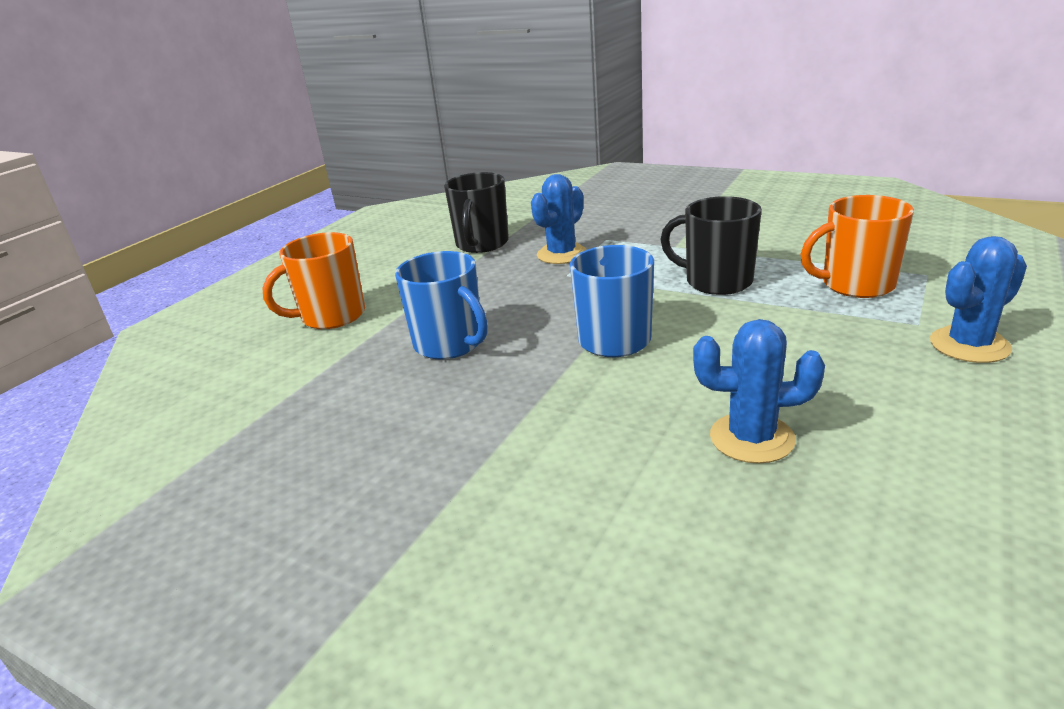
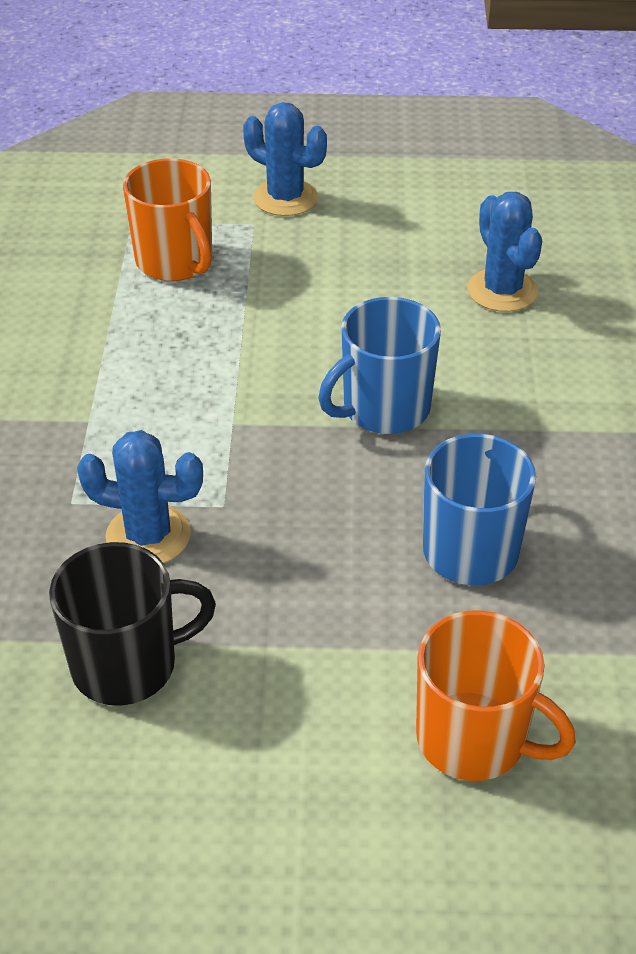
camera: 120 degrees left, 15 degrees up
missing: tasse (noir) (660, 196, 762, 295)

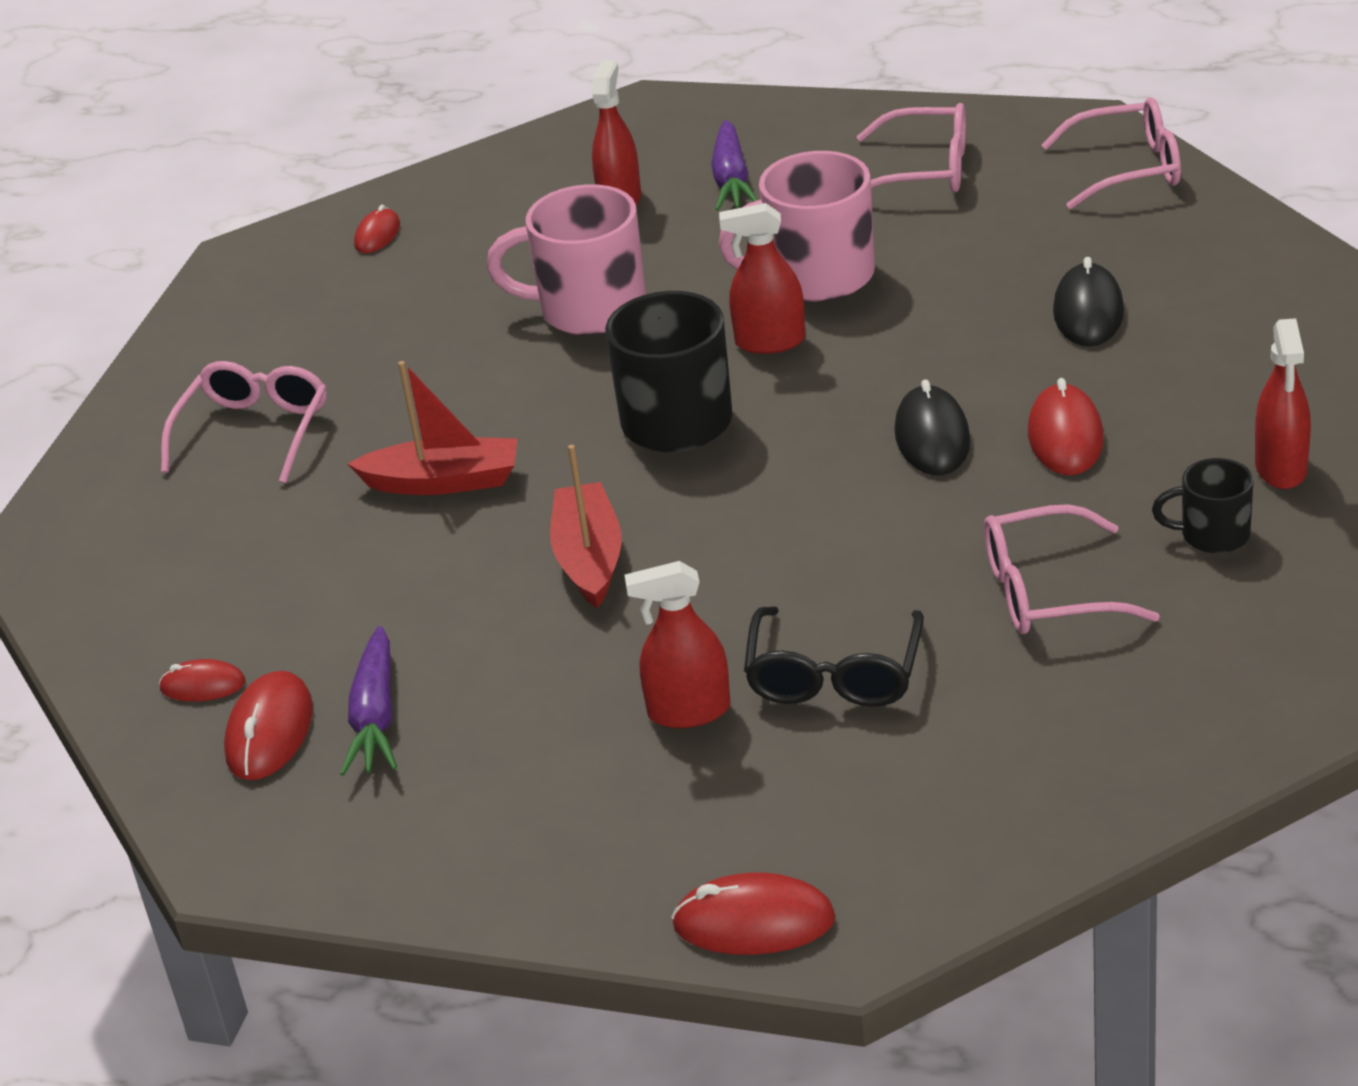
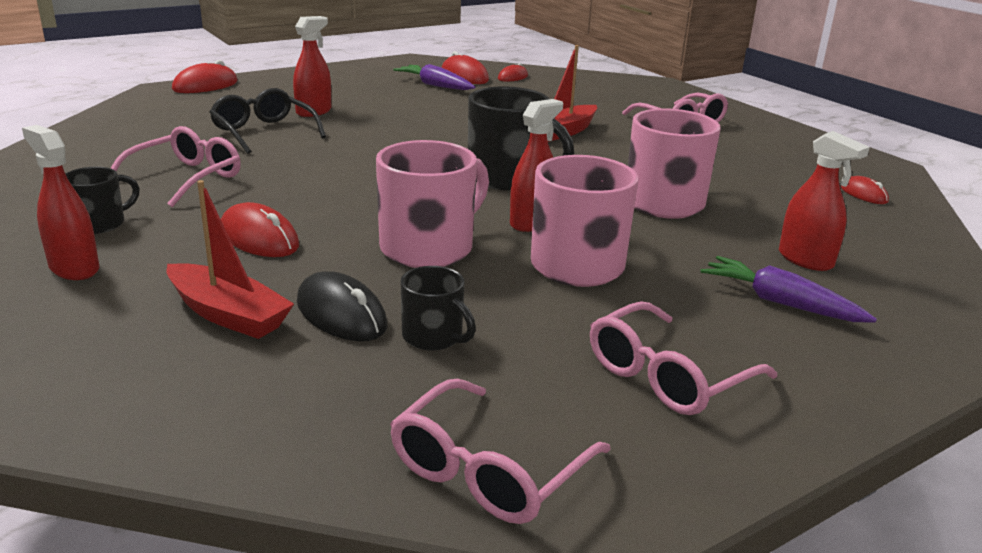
camera: 125 degrees right, 10 degrees down
missing: souris (noir) (895, 380, 971, 475)
appeared: tasse (rose) (376, 140, 489, 268); tasse (noir) (401, 266, 476, 351)
relocated: bateau (rouge) (550, 445, 621, 608) to (166, 180, 294, 339)

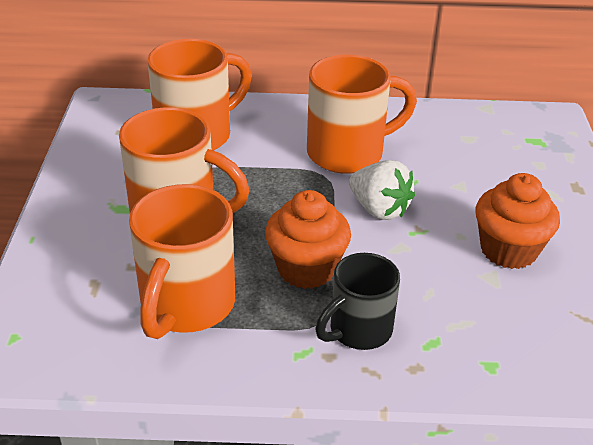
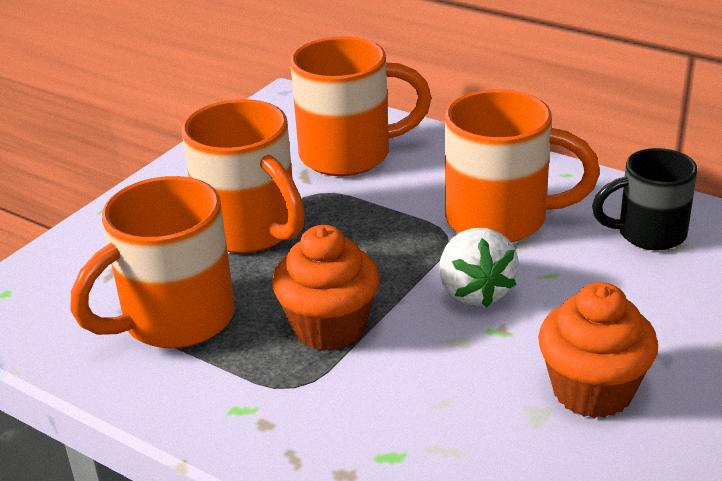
camera: 35 degrees right, 5 degrees down
relocated: tasse (noir) (315, 253, 400, 350) to (592, 148, 697, 251)

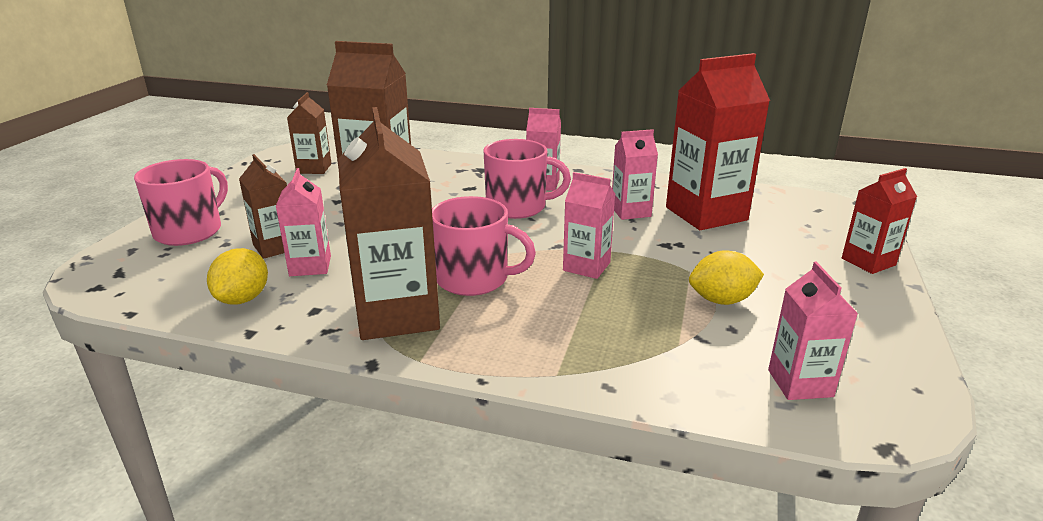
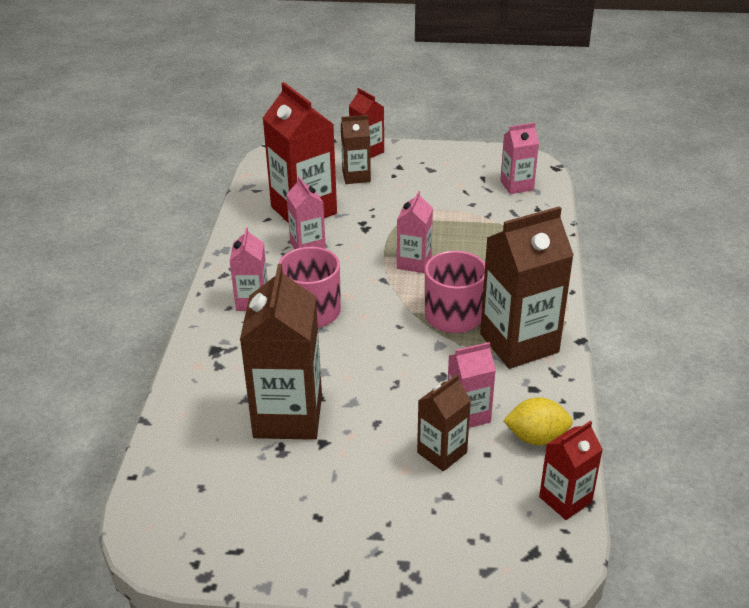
camera: 100 degrees left, 10 degrees up
missing: tasse (rose) (134, 159, 228, 246); citron (jaune) (689, 250, 764, 305)
appeared: brique de lait (rouge) (539, 421, 603, 520)
relocated: brique de lait (marron) (287, 92, 332, 174) to (341, 115, 371, 184)

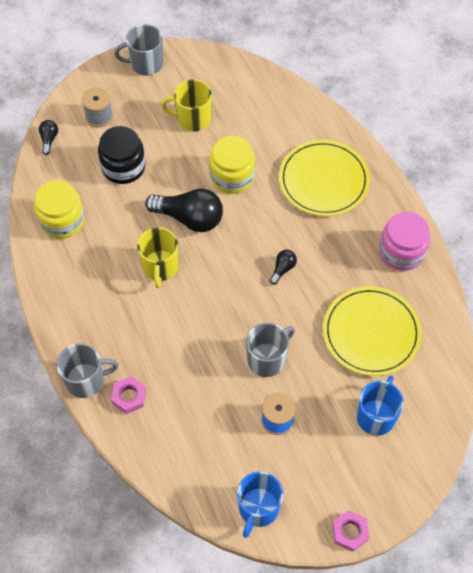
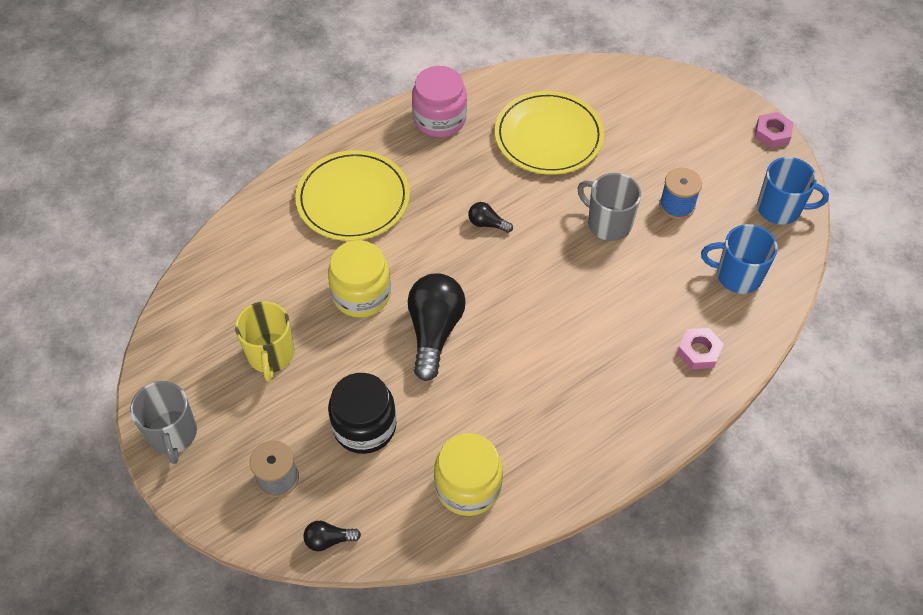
camera: 100 degrees left, 5 degrees down
missing: tasse (gris) (57, 343, 118, 398); tasse (jaune) (137, 227, 179, 288)
relocated: tasse (bleu) (357, 376, 404, 436) to (701, 224, 778, 294)

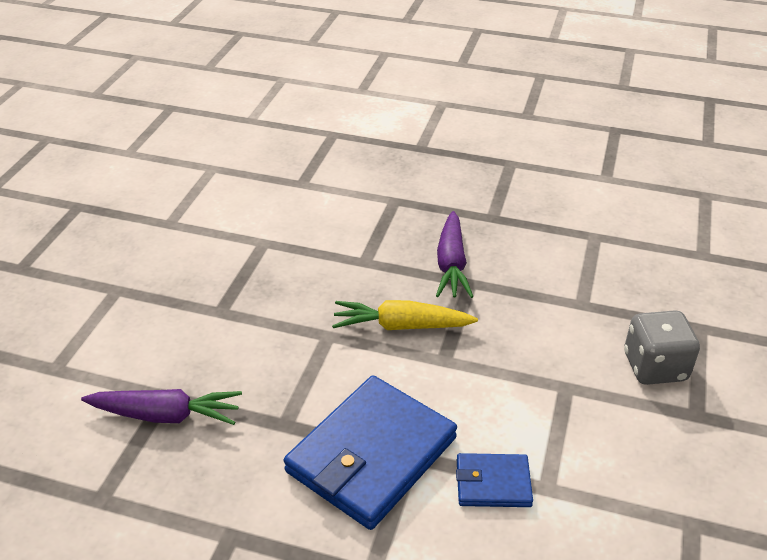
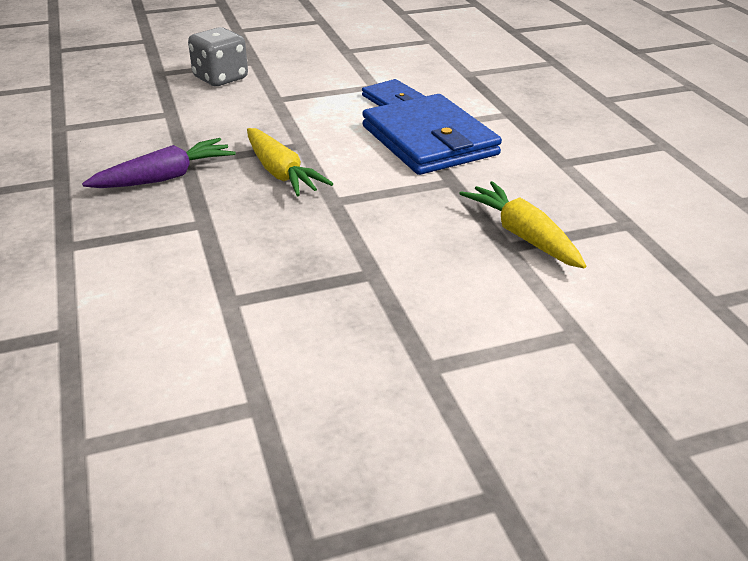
camera: 125 degrees left, 5 degrees down
colour: carotte (violet) (81, 389, 242, 425) to carotte (jaune) (459, 181, 586, 268)
spun: portefeuille (bleu) (284, 375, 457, 530) = (362, 94, 502, 175) 60 degrees clockwise

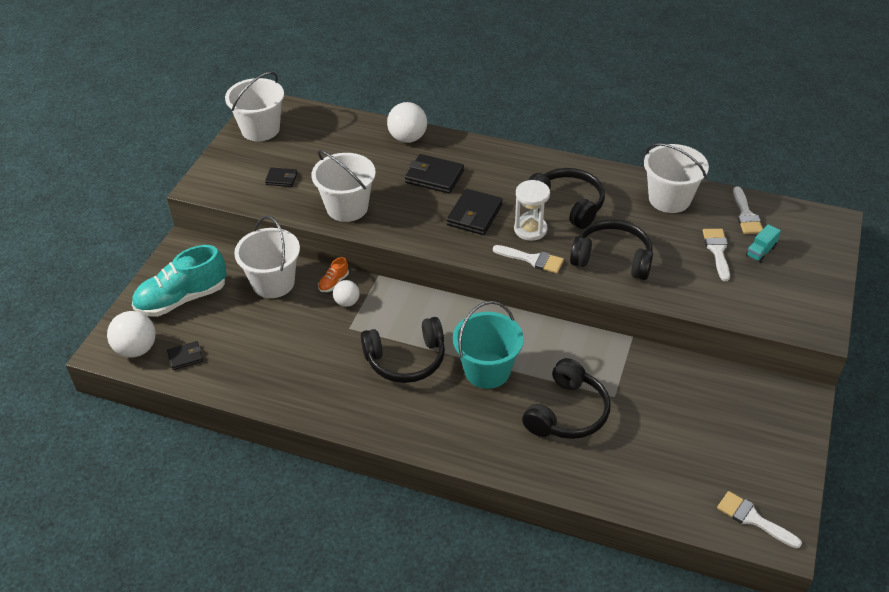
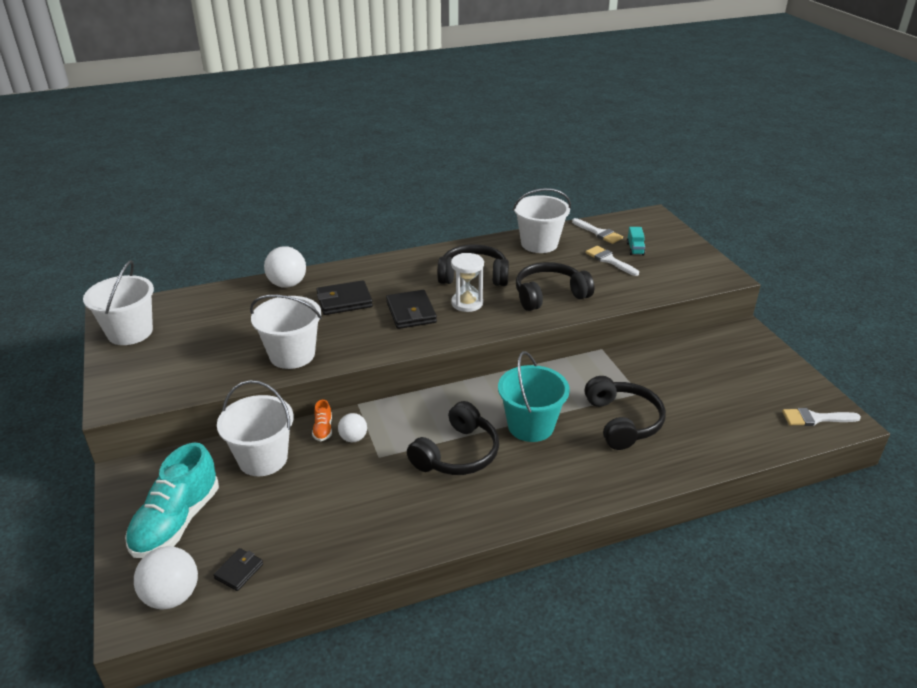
camera: 40 degrees left, 10 degrees down
missing: portefeuille (noir) (265, 168, 297, 187); pinceau (blanc) (493, 245, 564, 273)

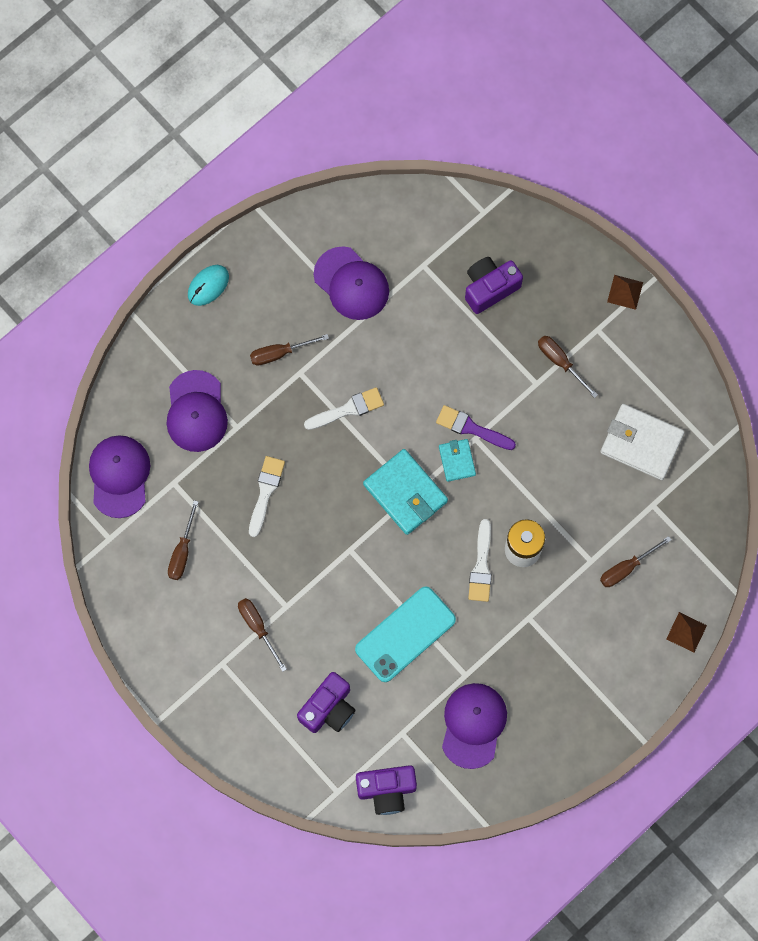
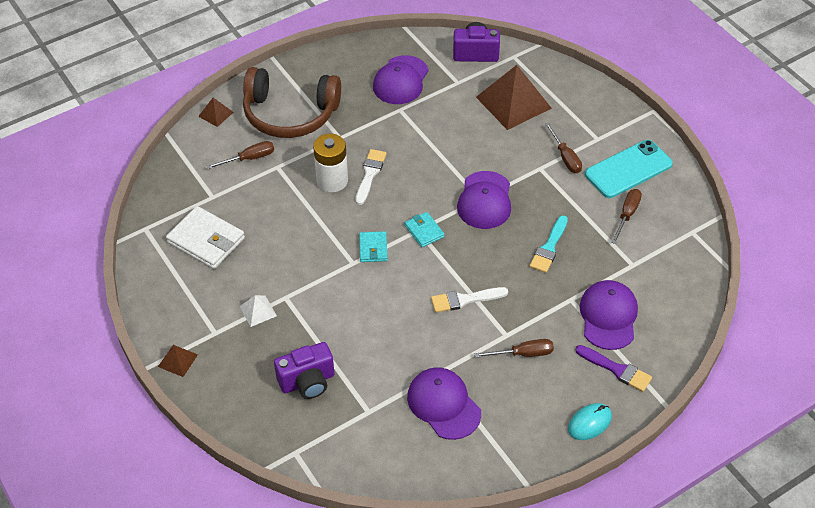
camera: 170 degrees left, 25 degrees down
appeared: casque audio (marron) (243, 67, 341, 138)
relocated: casquette (violet) (89, 435, 150, 518) to (457, 171, 511, 229); pinceau (violet) (436, 405, 516, 450) to (575, 345, 652, 392); téléphone (turquoise) (355, 587, 456, 682) to (585, 140, 673, 198)
exchanged: tournevis (marron) (538, 336, 598, 398) to pyramide (blanc) (239, 295, 277, 327); appareil photo (violet) (297, 672, 356, 733) to pyramide (marron) (476, 65, 552, 130)
colour: pinceau (blanc) (249, 456, 285, 537) to pinceau (turquoise) (529, 215, 568, 273)
size: portefeuille (turquoise) (363, 449, 448, 535) = (405, 212, 444, 247) x0.55

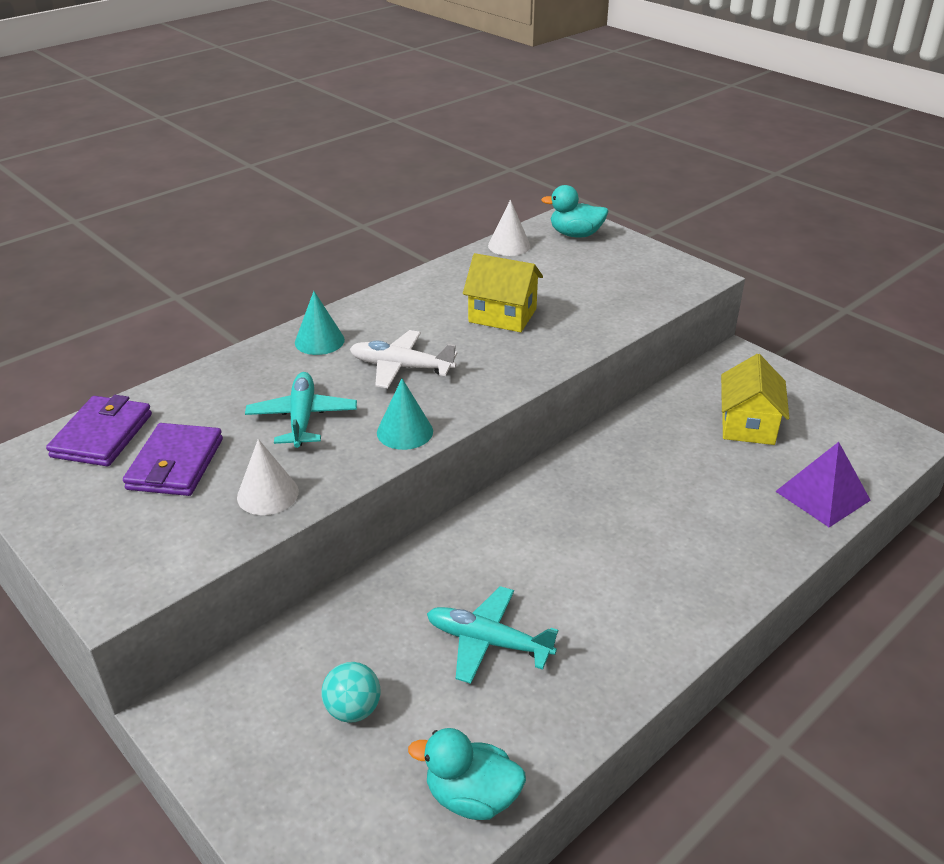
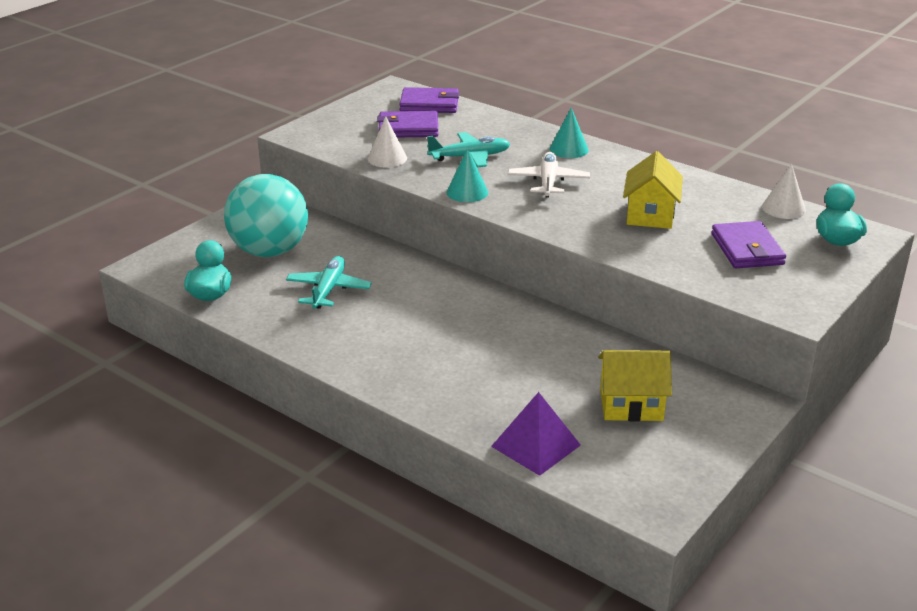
camera: 80 degrees right, 5 degrees down
appeared: portefeuille (violet) (711, 221, 786, 268)
size: balle (turquoise) (321, 662, 381, 723) = (224, 174, 308, 257) x2.33

